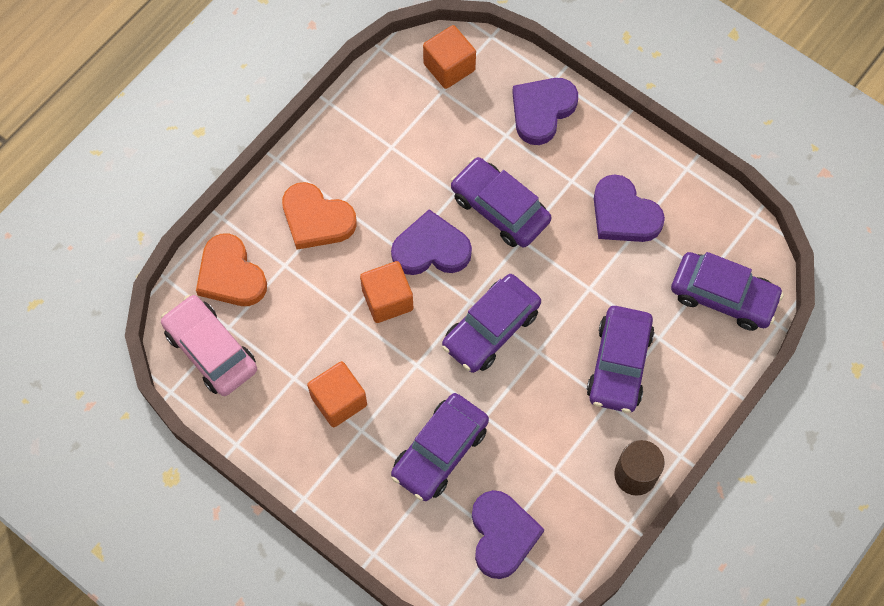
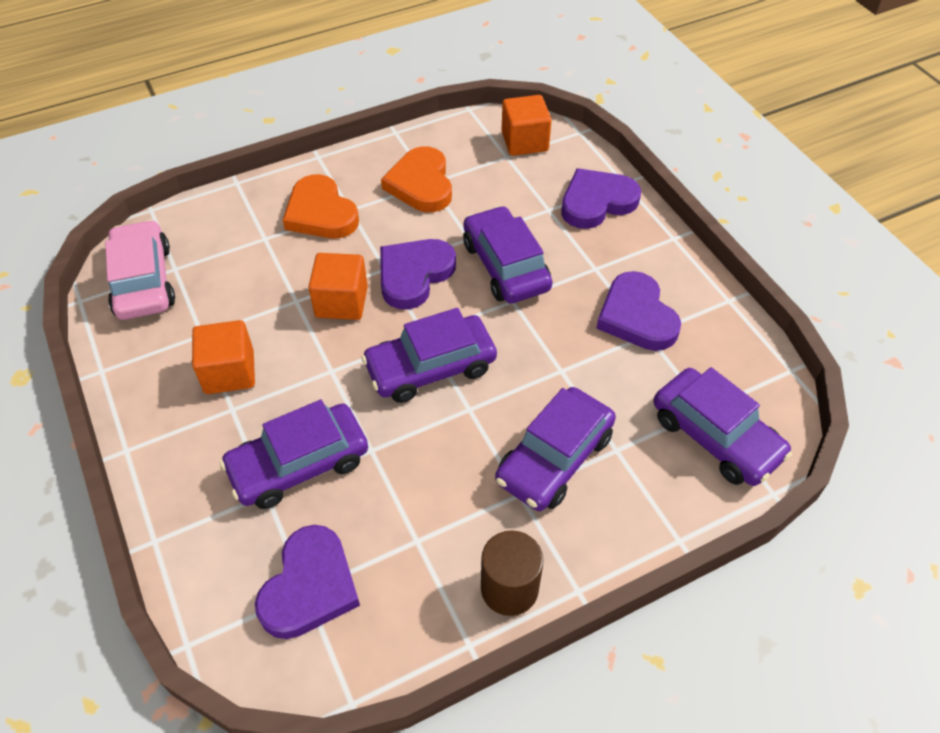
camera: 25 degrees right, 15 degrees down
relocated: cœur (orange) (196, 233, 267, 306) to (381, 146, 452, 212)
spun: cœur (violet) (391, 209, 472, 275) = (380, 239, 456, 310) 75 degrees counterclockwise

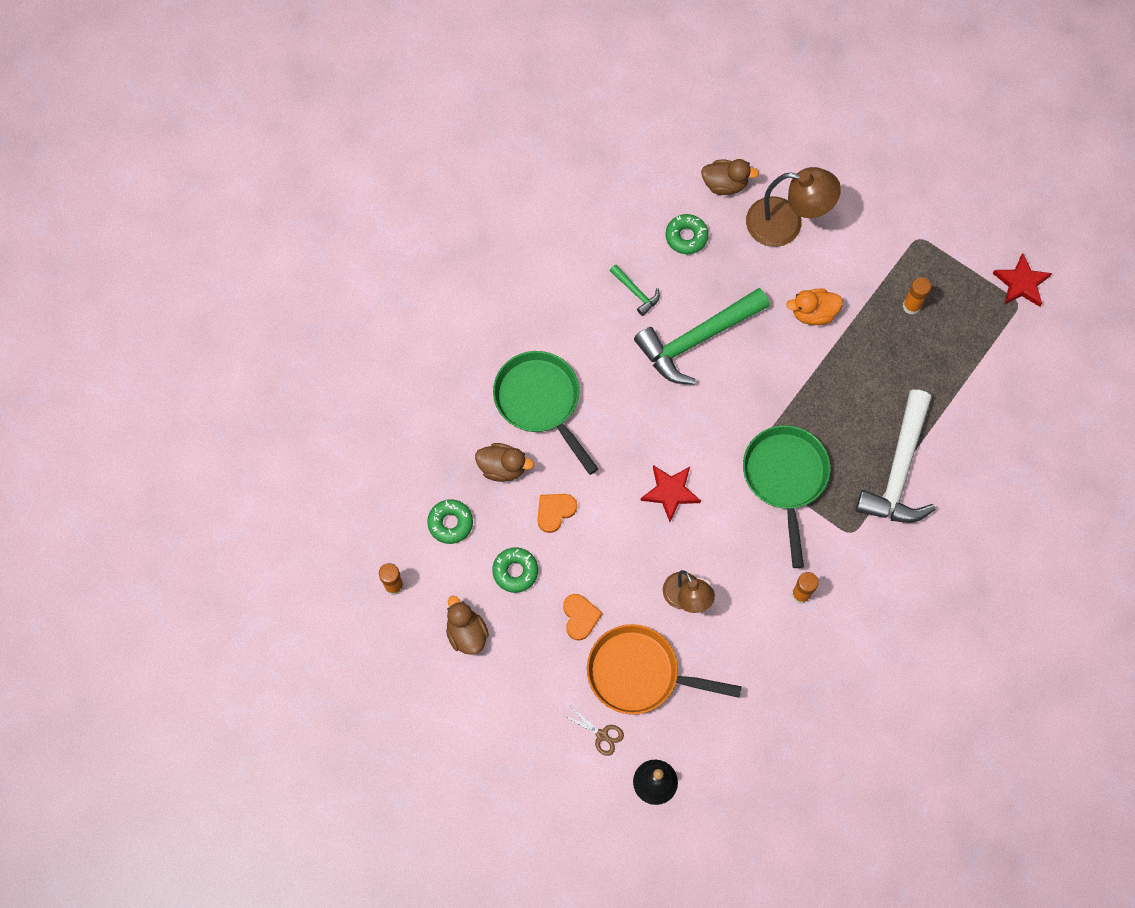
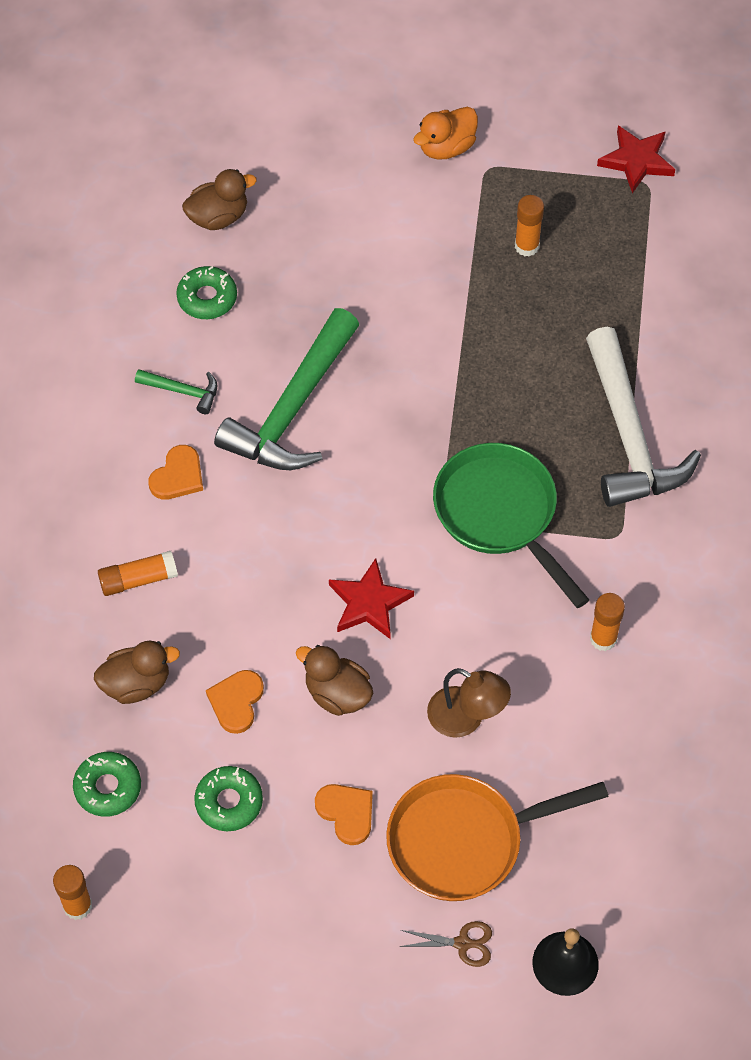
camera: 30 degrees left, 10 degrees down
missing: lampe (marron) (746, 167, 841, 247)
appeared: cœur (orange) (149, 445, 203, 500)
relocated: canard (marron) (446, 596, 489, 655) to (296, 645, 373, 716); canard (orange) (786, 288, 843, 325) to (413, 107, 478, 160)
exchanged: poêle (vert) (493, 351, 598, 475) to bâton de colle (orange) (98, 551, 178, 596)

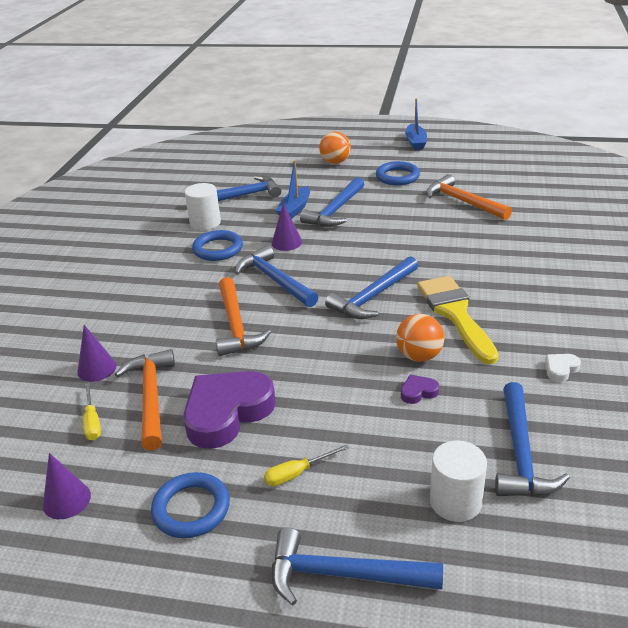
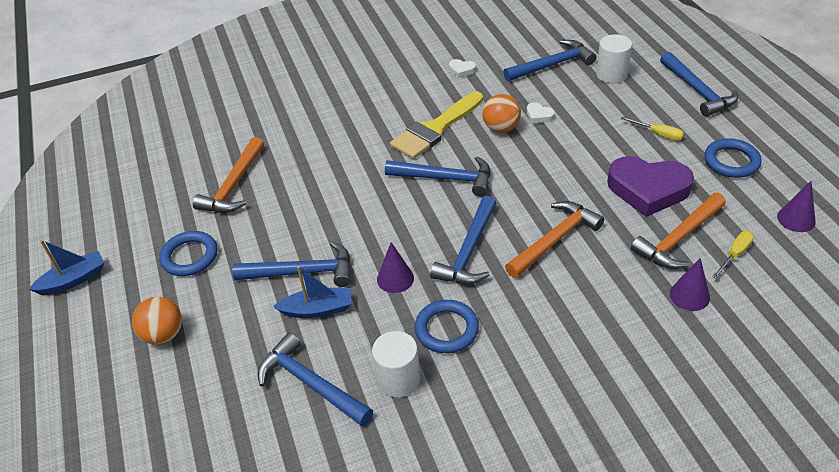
camera: 120 degrees left, 10 degrees up
colour: cœur (violet) (401, 374, 439, 404) to cœur (blanc) (527, 102, 555, 123)

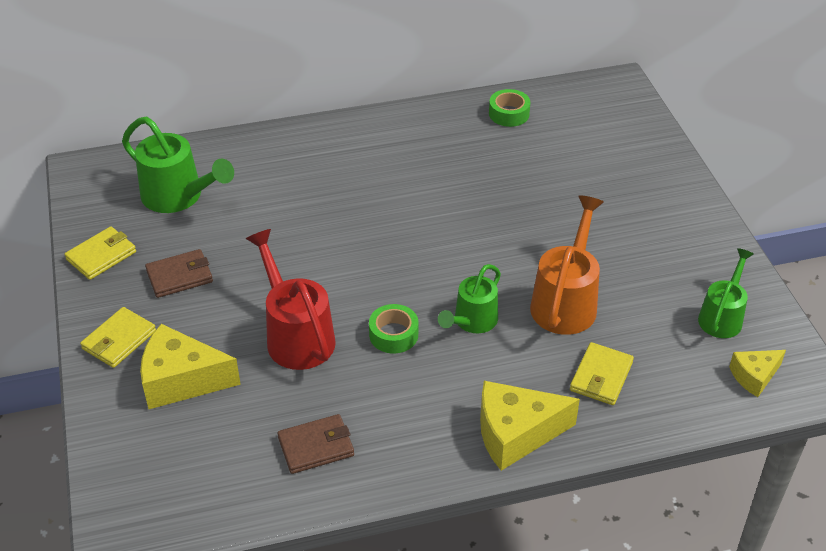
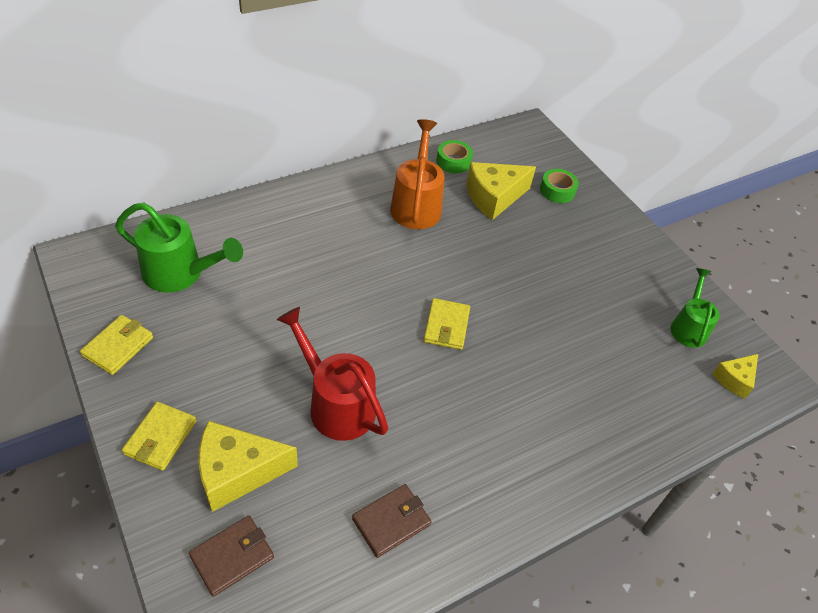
camera: 20 degrees left, 5 degrees up
missing: arrosoir (vert) (438, 264, 501, 333)
relocated: portefeuille (marron) (145, 249, 213, 298) to (189, 516, 274, 597); arrosoir (orange) (530, 195, 604, 335) to (390, 119, 444, 229); portefeuille (jaune) (570, 342, 634, 405) to (423, 298, 470, 350); fromage (jaune) (480, 381, 580, 471) to (466, 162, 536, 220); ruban adhésif (vert) (369, 304, 418, 353) to (540, 169, 579, 203)

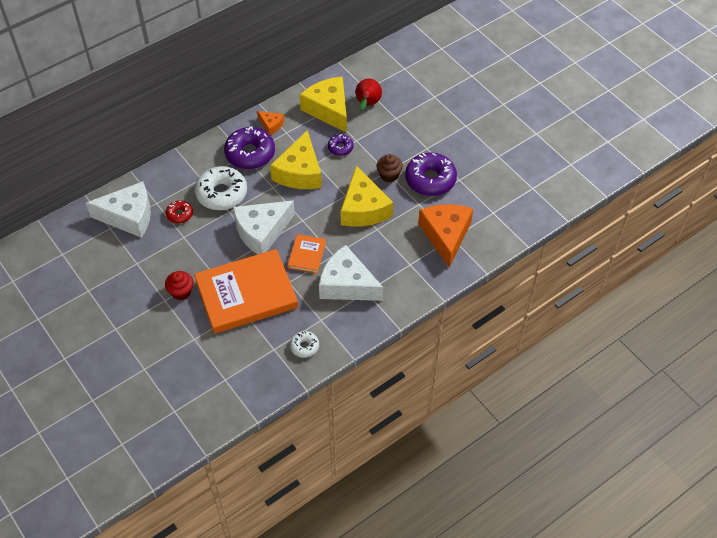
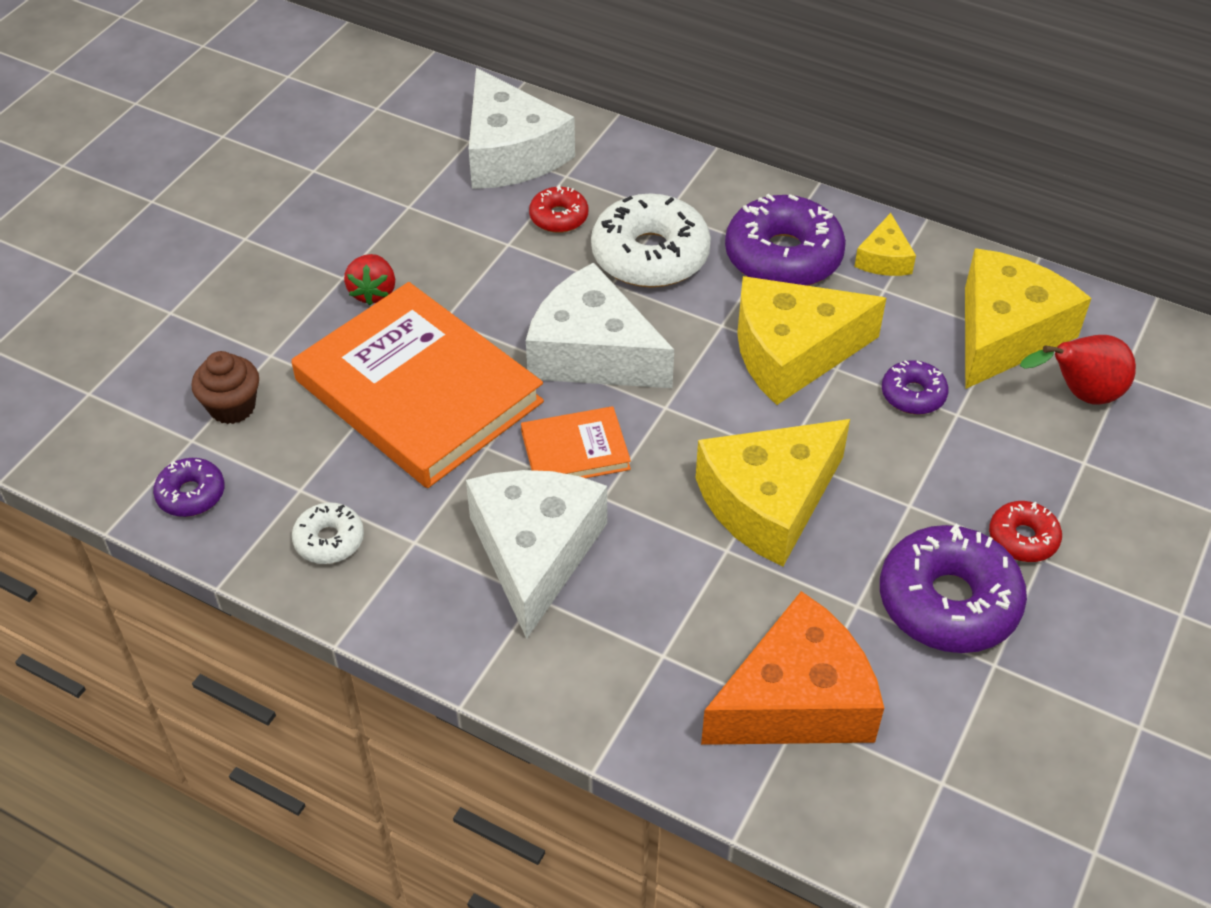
camera: 65 degrees right, 5 degrees down
appeared: beignet (violet) (153, 458, 225, 517); beignet (rouge) (989, 501, 1062, 562)
relocated: muffin (marron) (377, 154, 403, 183) to (192, 351, 259, 424)
exchanged: muffin (rouge) (165, 271, 193, 300) to fraise (rouge) (344, 254, 395, 305)
colour: fromage (orange) (257, 111, 284, 135) to fromage (jaune) (854, 213, 916, 276)

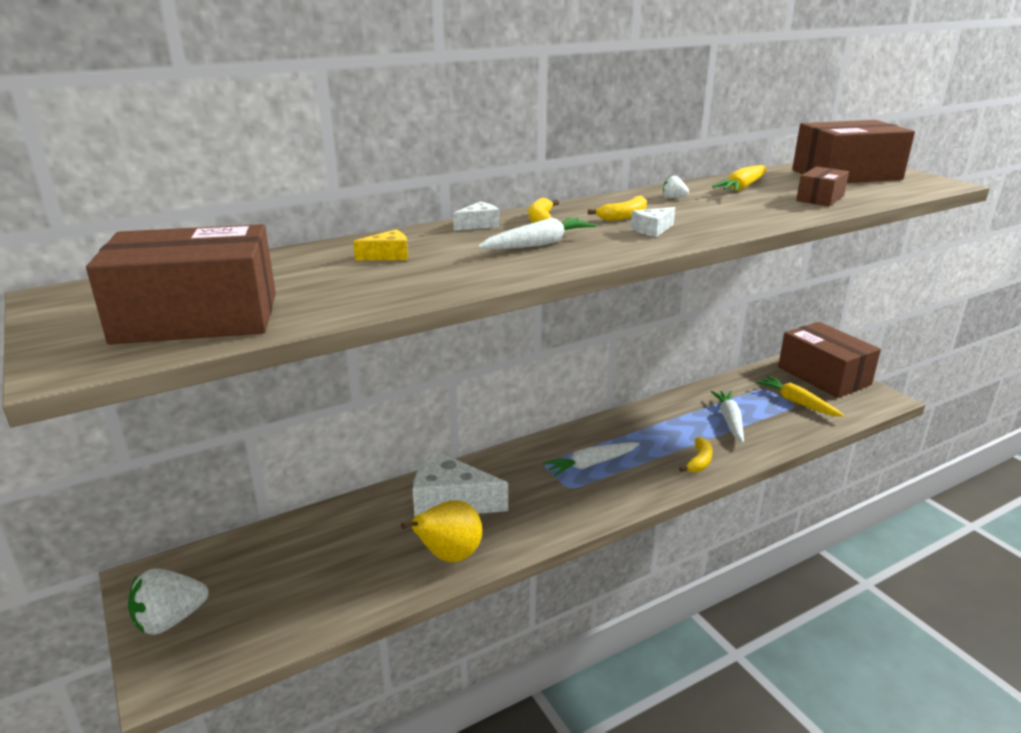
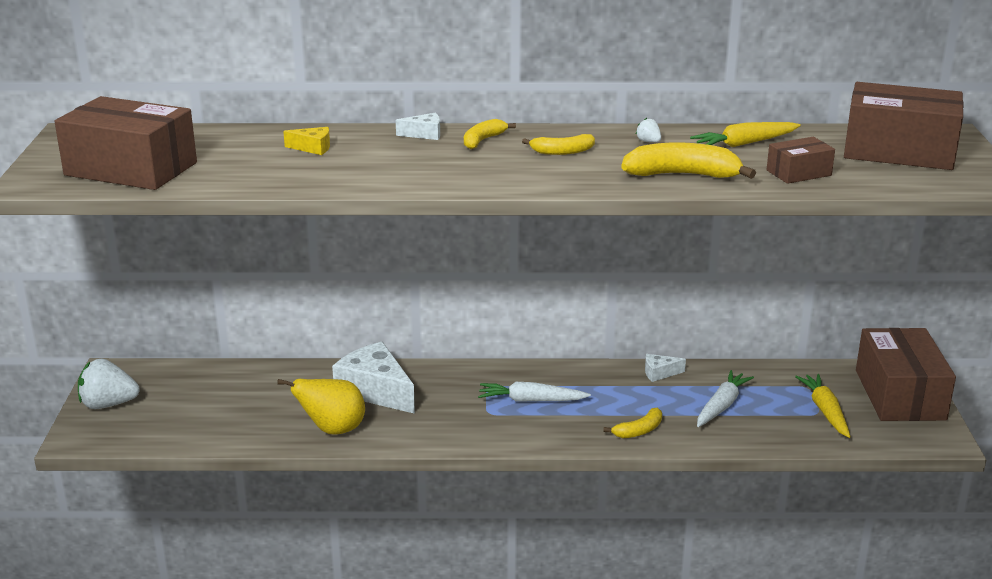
camera: 30 degrees right, 0 degrees up
missing: carotte (blanc) (478, 217, 597, 250)
appeared: banane (jaune) (621, 142, 756, 179)
relocated: fromage (blanc) (631, 207, 675, 237) to (645, 354, 686, 382)

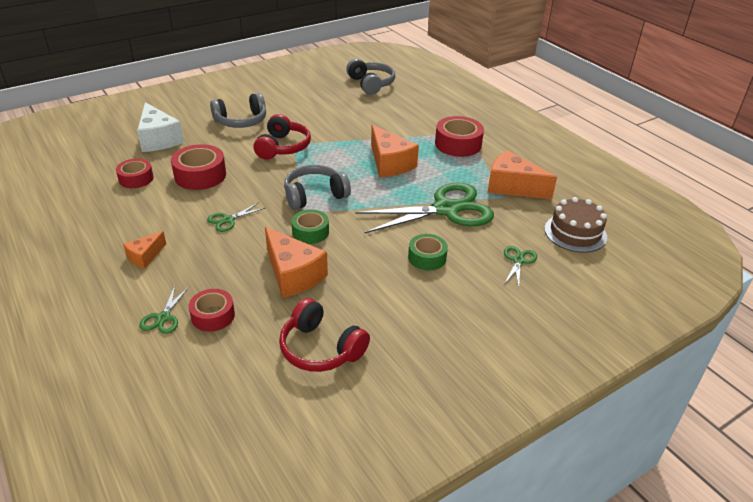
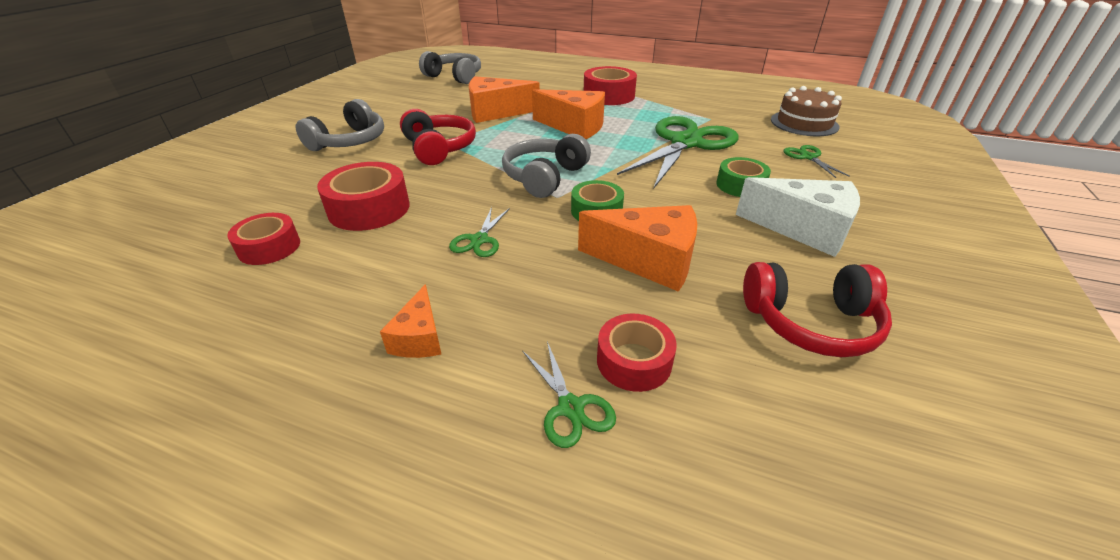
camera: 35 degrees left, 0 degrees up
relocated: fromage (orange) (487, 150, 557, 199) to (469, 76, 540, 123); fromage (blanc) (137, 102, 184, 152) to (736, 177, 860, 257)

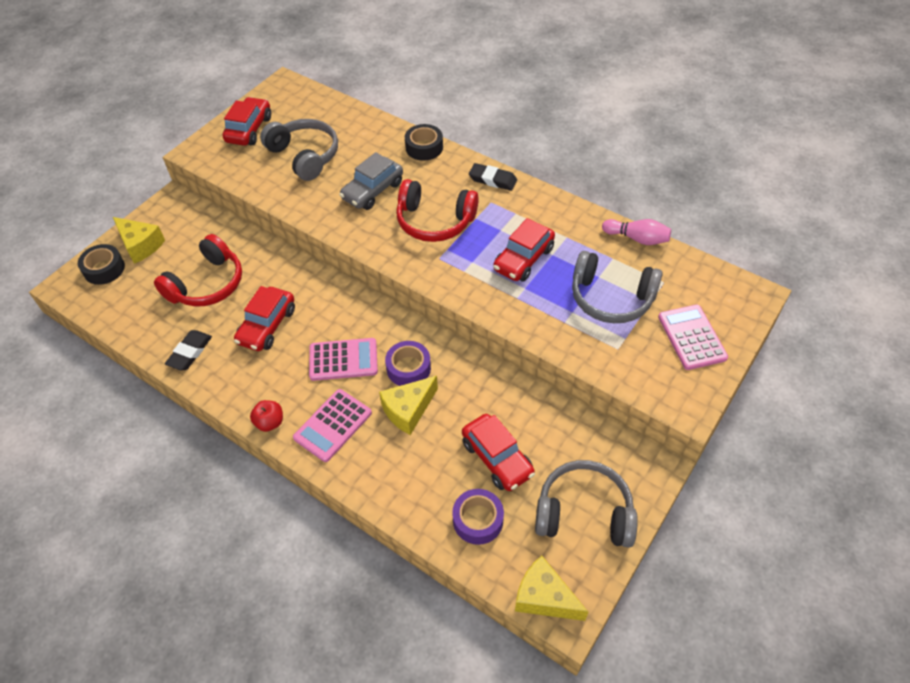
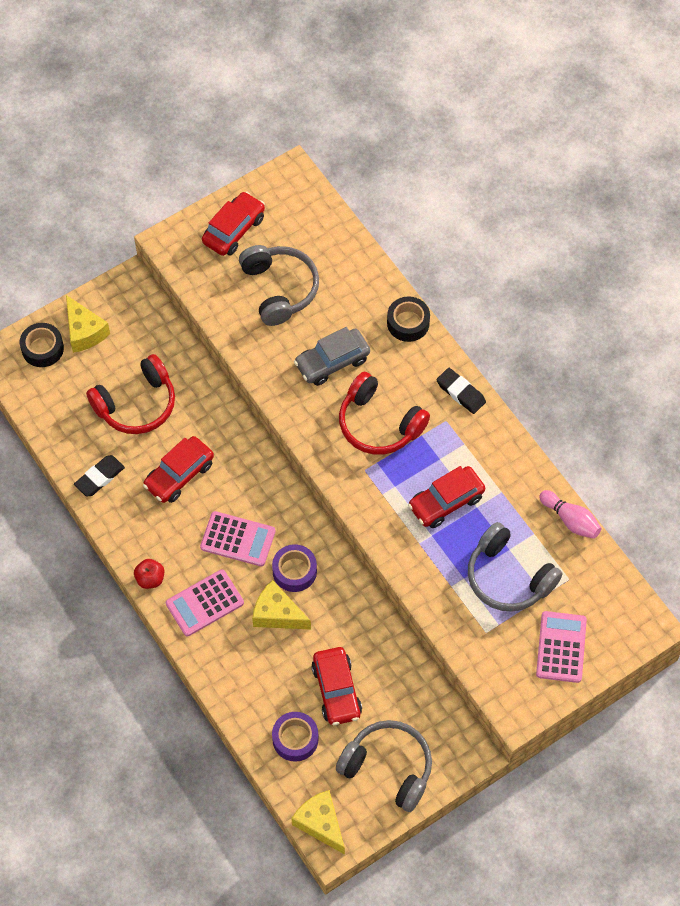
camera: 20 degrees right, 10 degrees up
spun: fromage (jaune) (379, 376, 438, 435) = (252, 580, 311, 630) 45 degrees clockwise

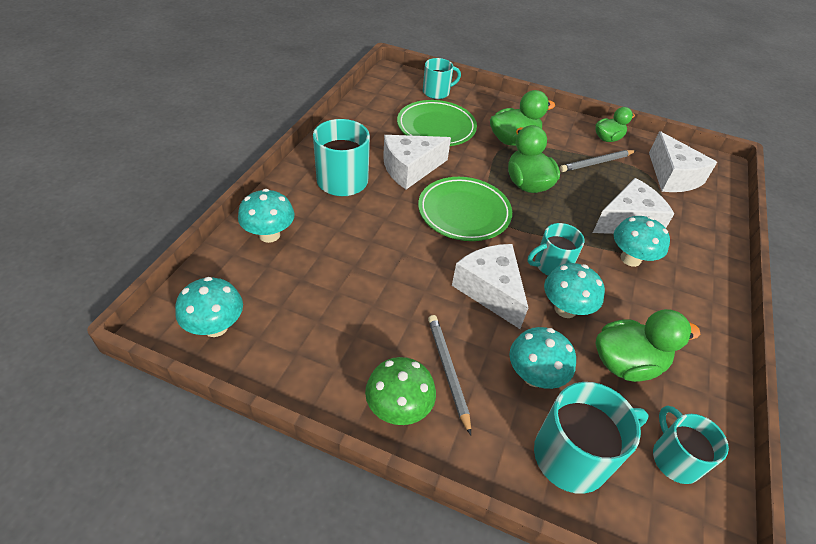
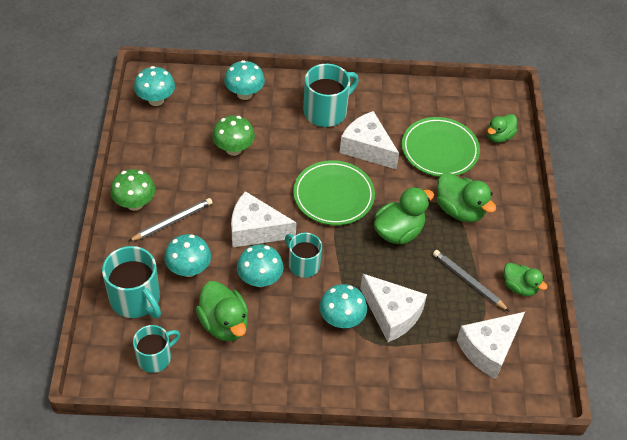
camera: 70 degrees right, 5 degrees up
appeared: champignon (vert) (212, 115, 255, 156)
exchanged: tasse (turquoise) (423, 58, 461, 99) to canard (vert) (487, 114, 517, 143)
spun: fromage (blanc) (452, 244, 528, 329) = (231, 191, 297, 247) 120 degrees counterclockwise

